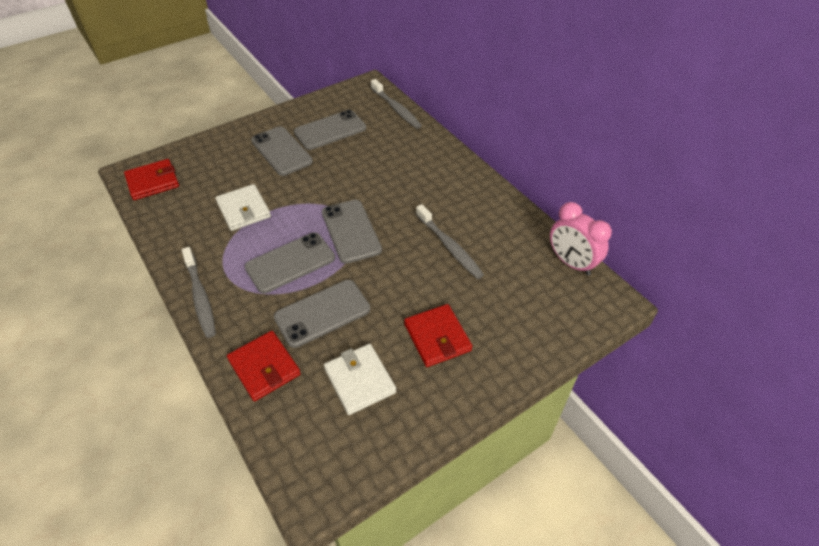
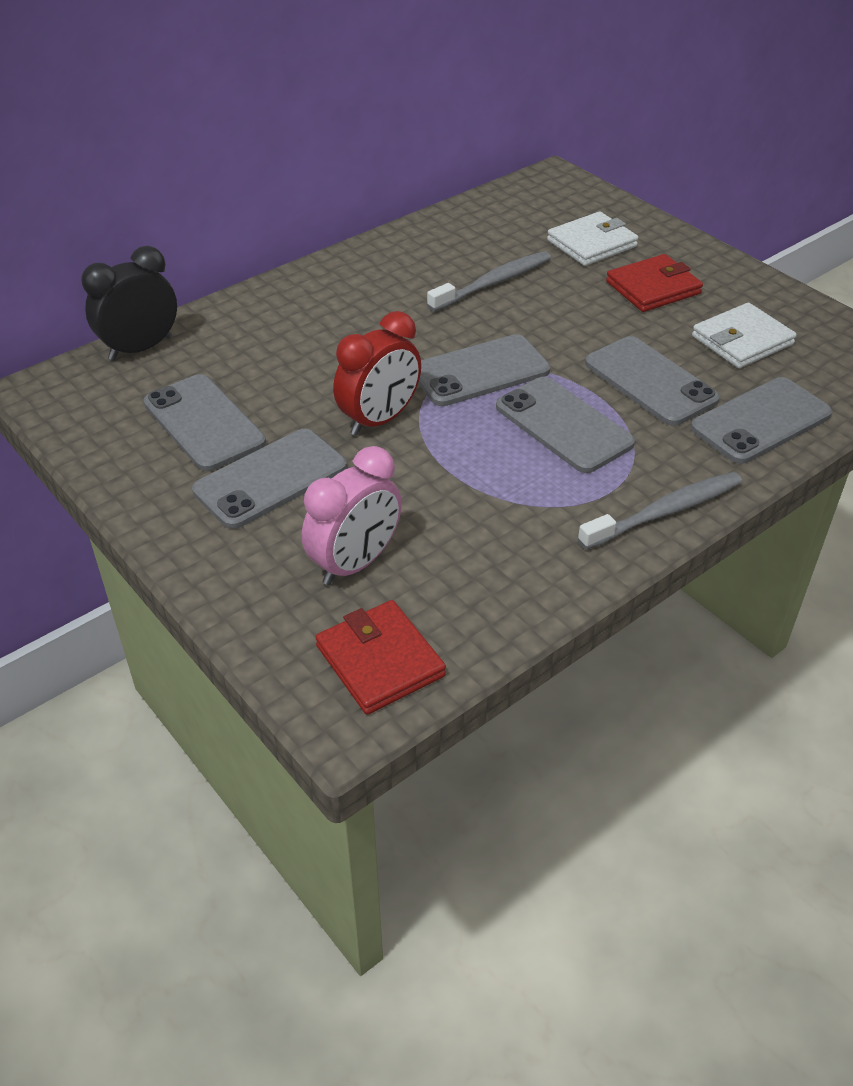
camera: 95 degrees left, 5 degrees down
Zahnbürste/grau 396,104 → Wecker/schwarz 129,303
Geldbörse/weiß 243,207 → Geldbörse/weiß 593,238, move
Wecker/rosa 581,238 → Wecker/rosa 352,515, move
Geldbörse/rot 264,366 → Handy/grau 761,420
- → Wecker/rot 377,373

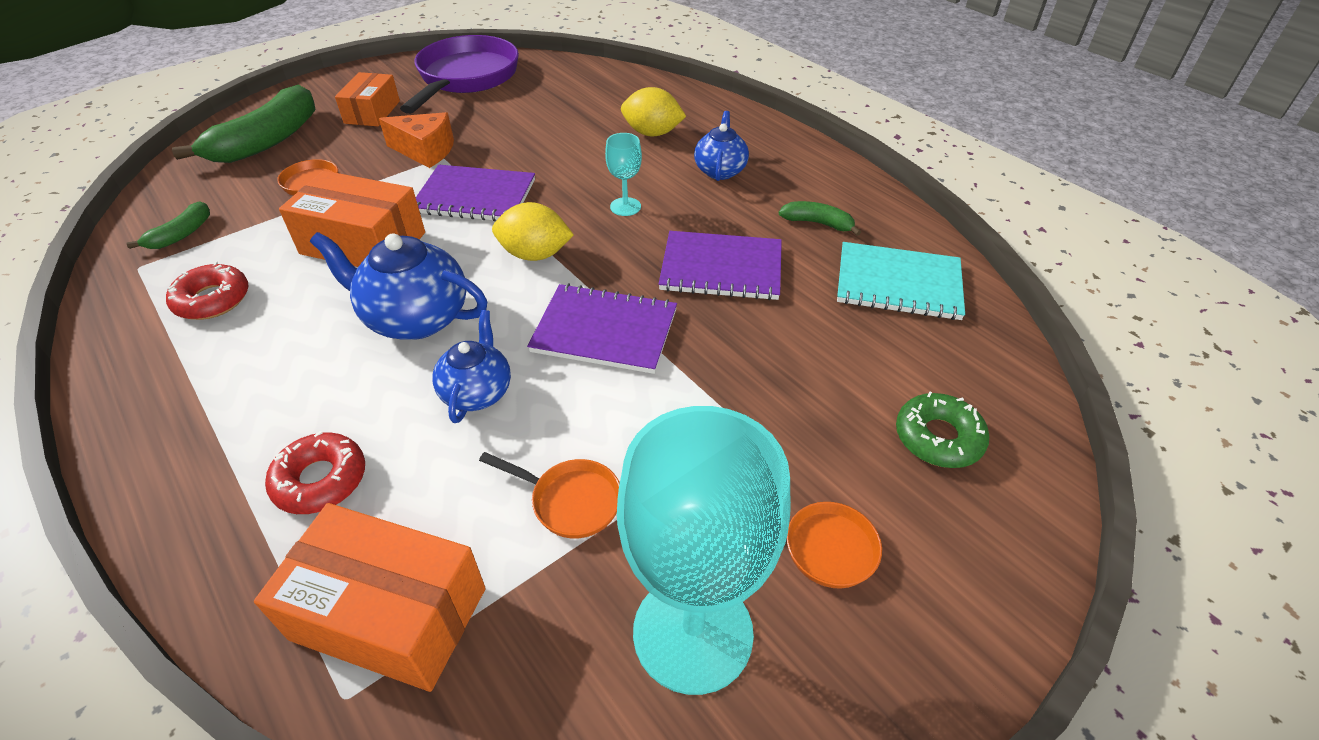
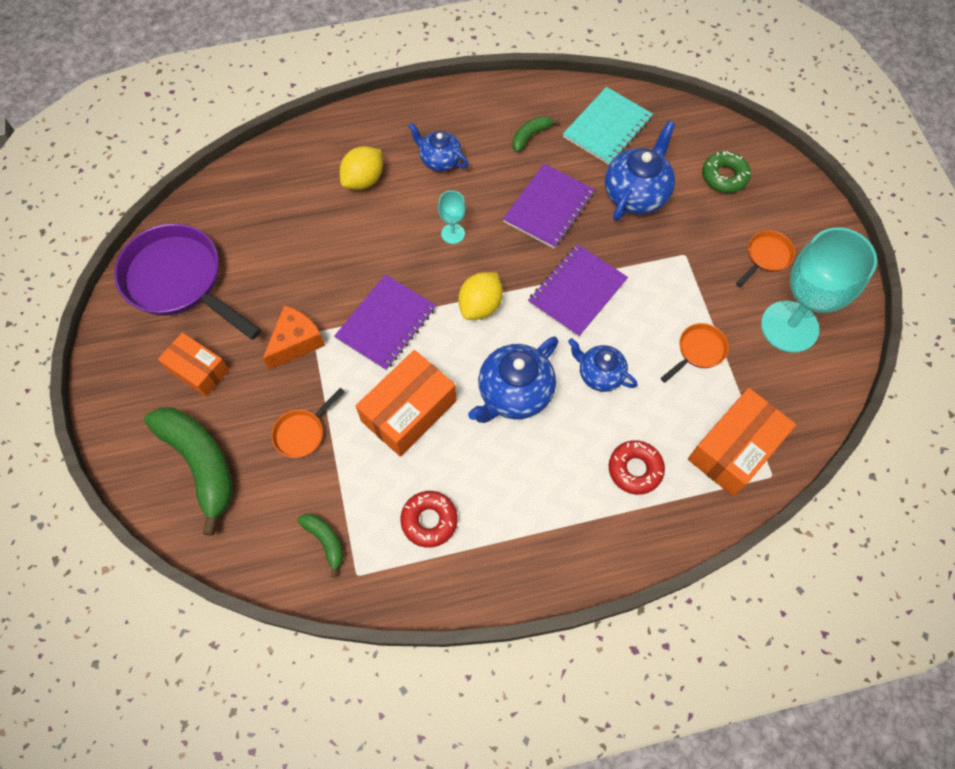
camera: 65 degrees left, 20 degrees up
- → Teekanne/blau 640,171

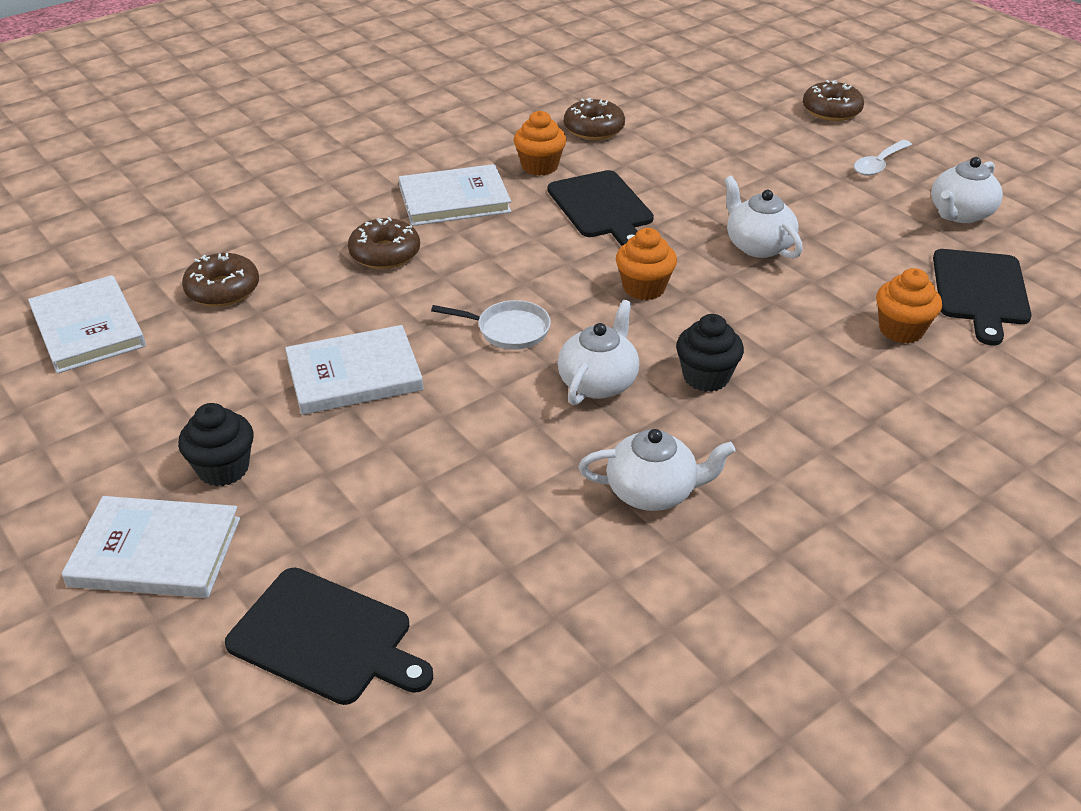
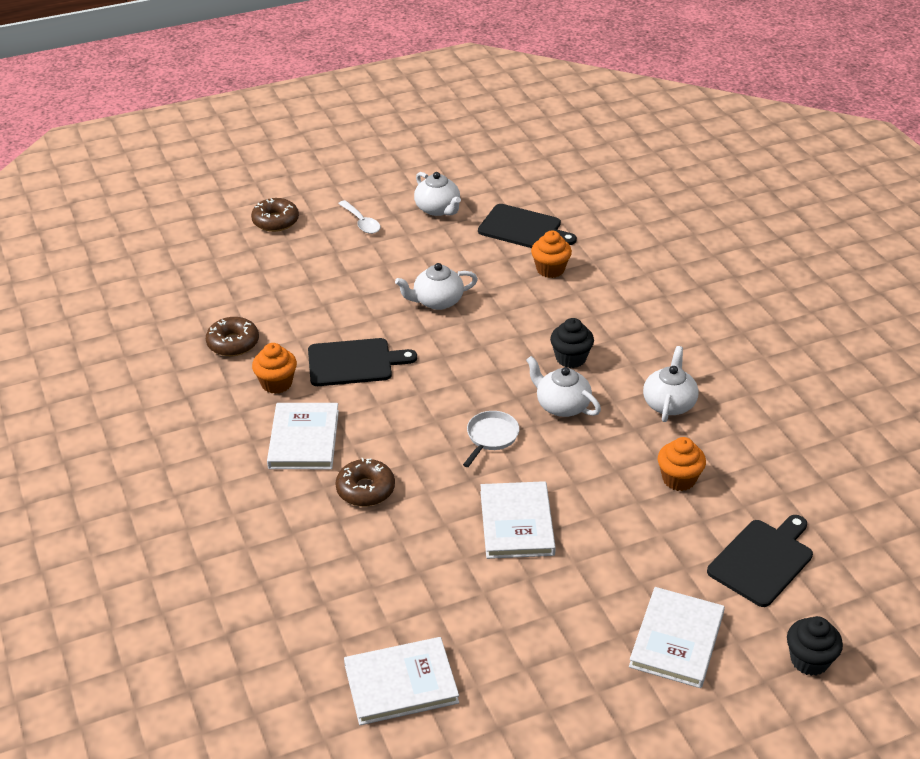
camera: 75 degrees left, 0 degrees up
Muffin/orange 646,264 → Muffin/orange 682,464, move
Donut/braun 220,280 → -
Muffin/schwarz 216,444 → Muffin/schwarz 815,646, move

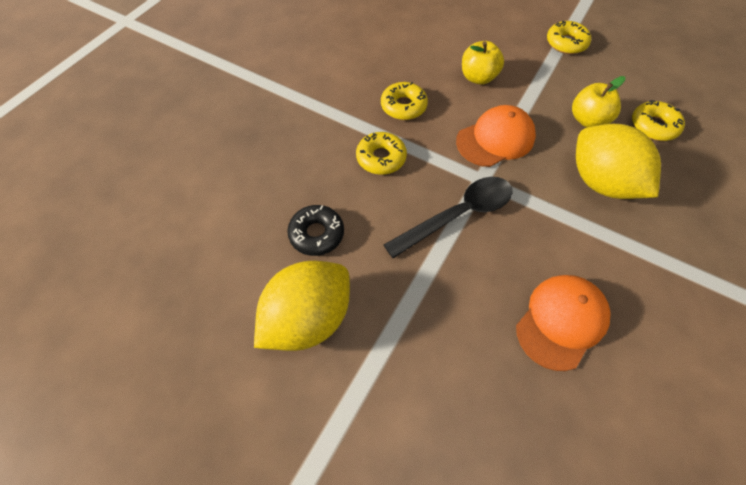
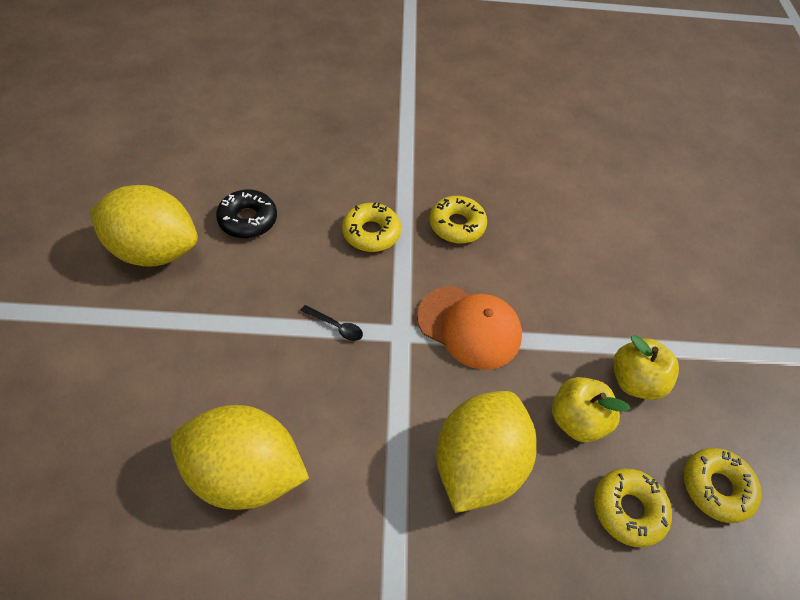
camera: 55 degrees right, 5 degrees down
Donut/gelb 569,37 → Donut/gelb 723,485, move
Apfel/gelb 483,63 → Apfel/gelb 646,367, move
Löffel/schwarz 448,217 → Löffel/schwarz 332,323, x0.40
Kappe/orange 563,323 → Zitrone/gelb 240,457

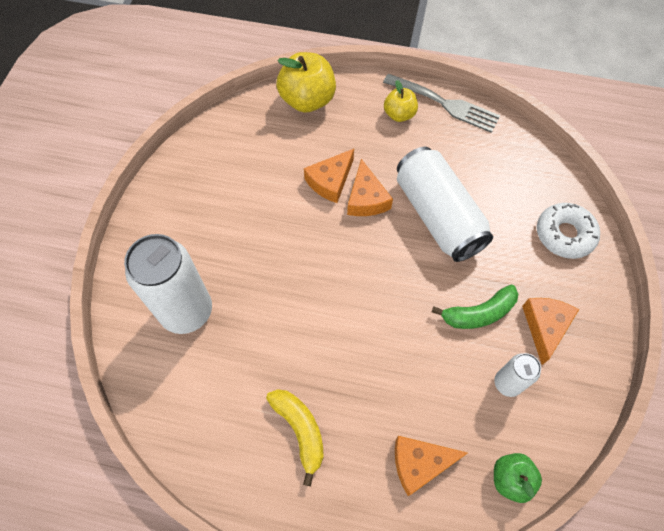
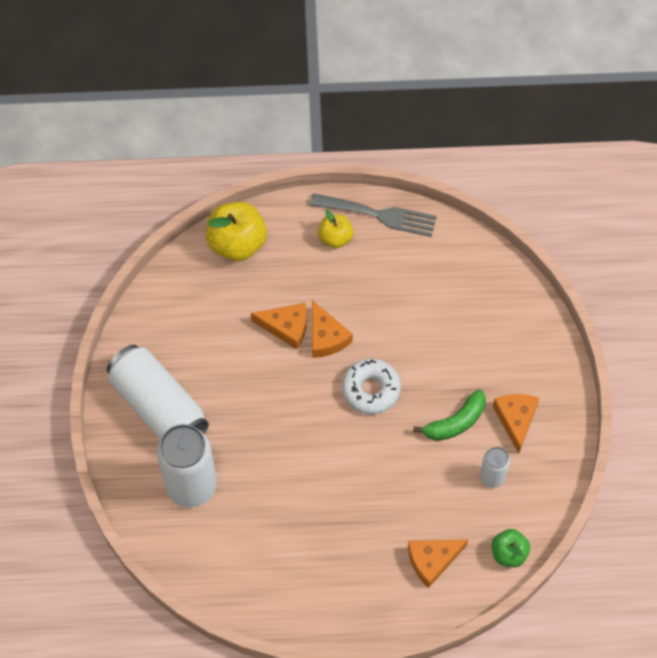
camera: 15 degrees left, 0 degrees up
Dose/weiß 445,204 → Dose/weiß 158,392, move
Käse/orange 329,176 → Käse/orange 279,326, 105 degrees counterclockwise
Donut/weiß 568,231 → Donut/weiß 371,386, move
Banane/gelb 295,437 → -

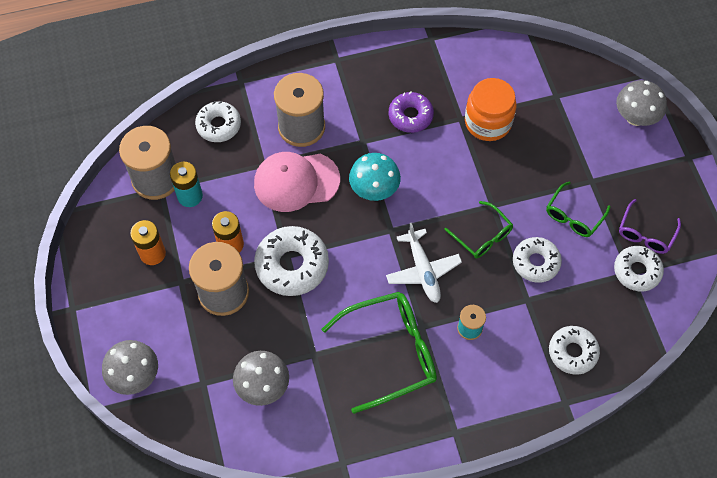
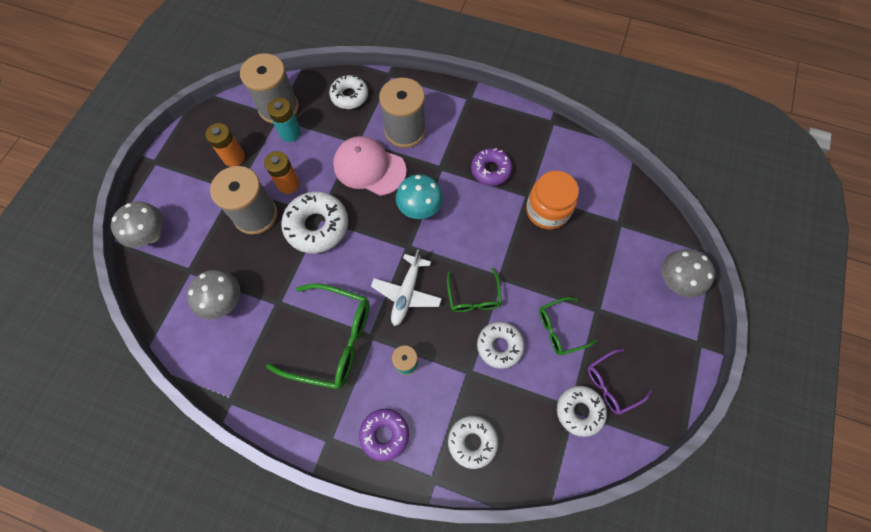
camera: 35 degrees right, 5 degrees up
- → Donut/lila 384,435

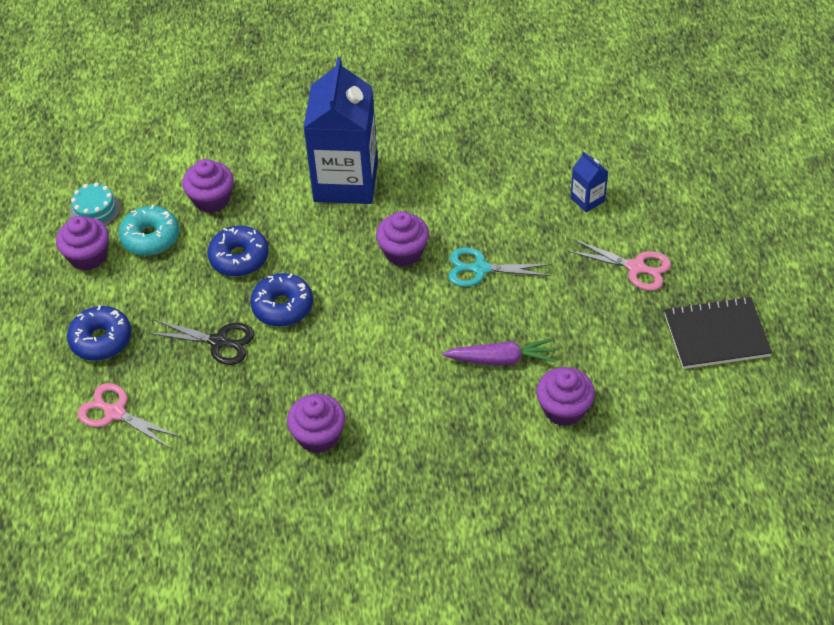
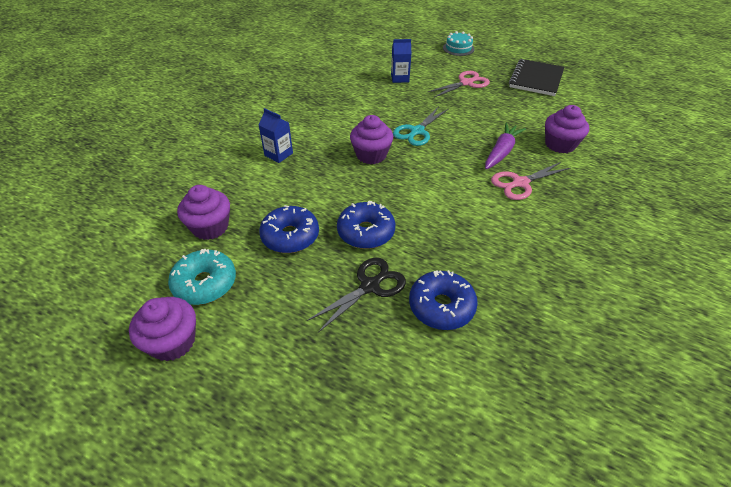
camera: 60 degrees left, 5 degrees down
Getränkekarton/blau 340,130 → Getränkekarton/blau 276,135, x0.42
Kuchen/türkis 95,204 → Kuchen/türkis 459,43, move
Donut/blau 99,333 → Donut/blau 443,300, move
Schere/rosa 129,415 → Schere/rosa 530,181, move
Muffin/lila 316,423 → -

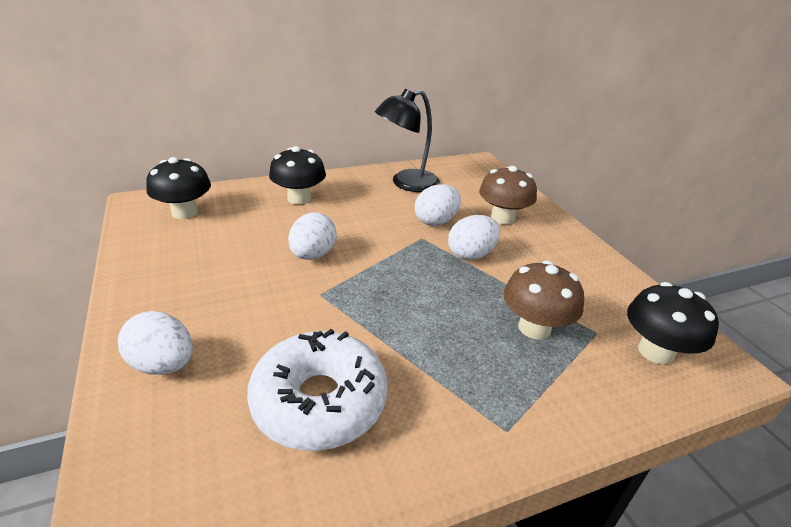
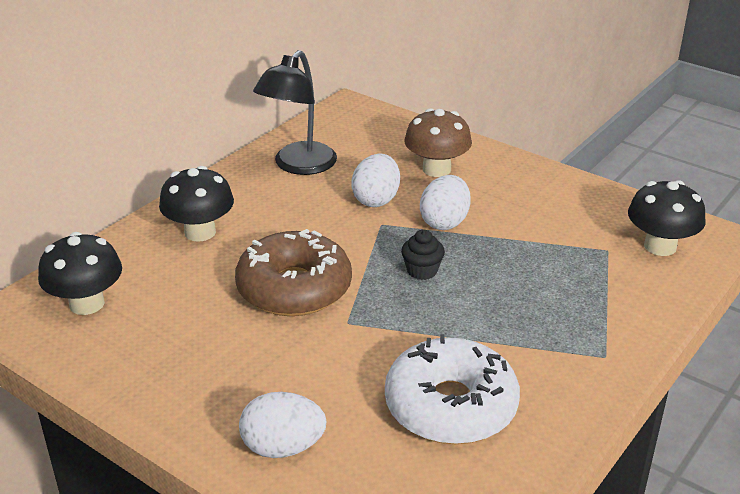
camera: 30 degrees left, 0 degrees up
Ei/weiß 312,236 → Donut/braun 293,272
Pilz/braun 543,300 → -
- → Muffin/schwarz 423,255

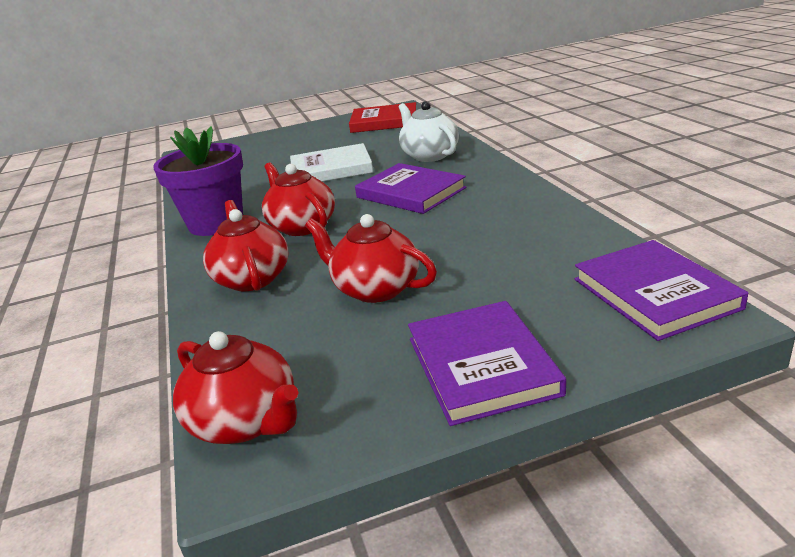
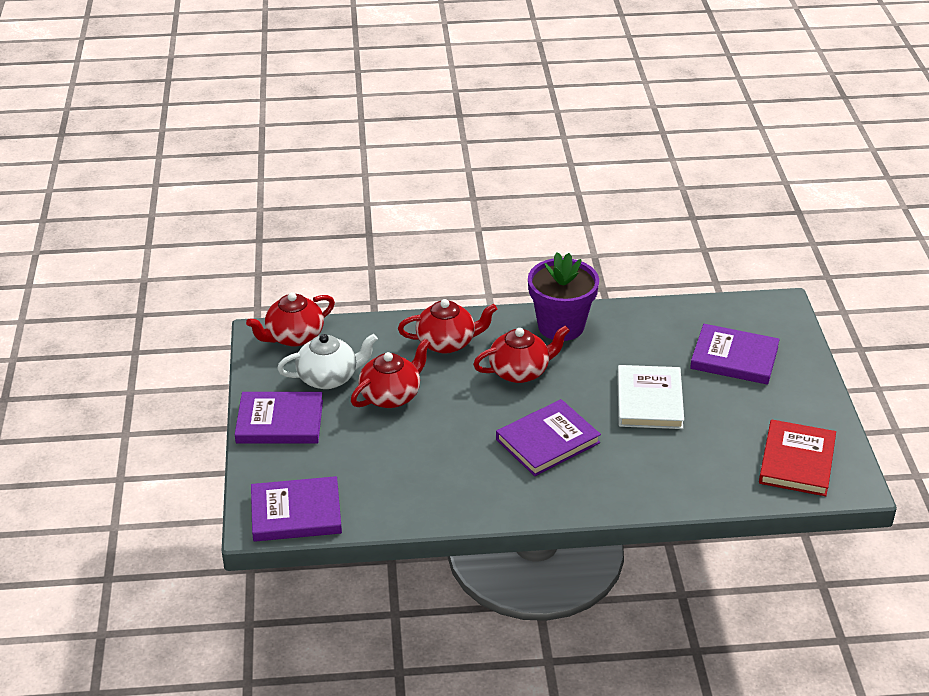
camera: 100 degrees right, 10 degrees up
Teekanne/weiß 429,131 → Teekanne/weiß 327,361, move
- → Buch/lila 735,354

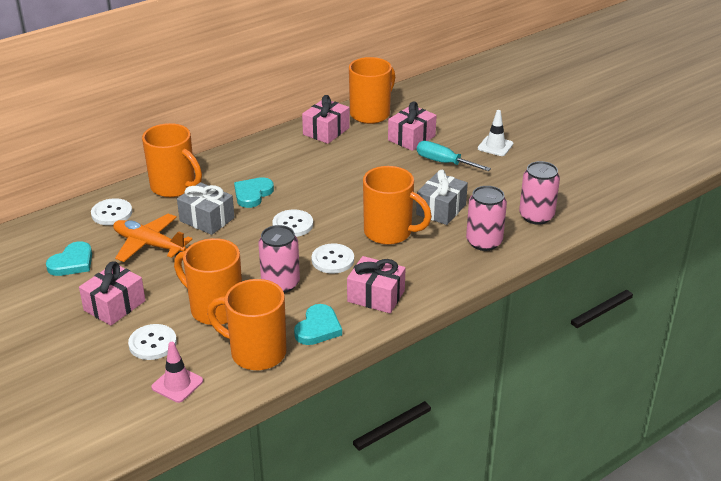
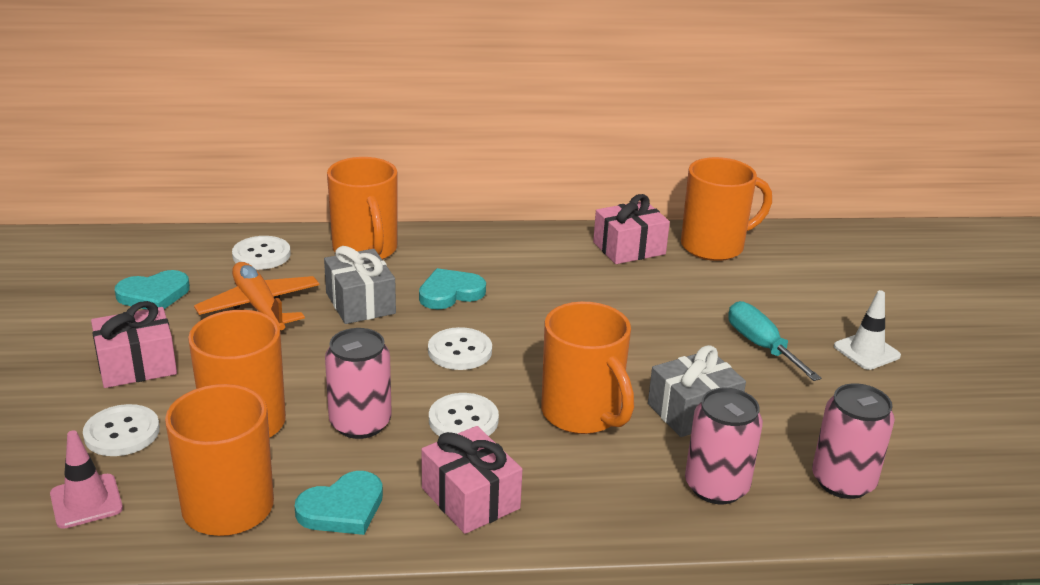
camera: 30 degrees right, 5 degrees down
Geschenk/rosa 412,126 → -

